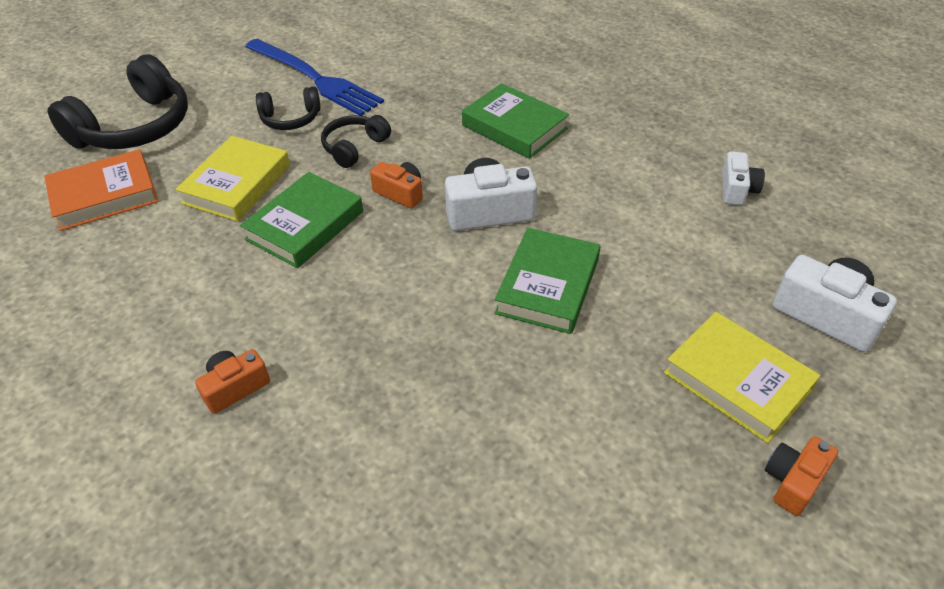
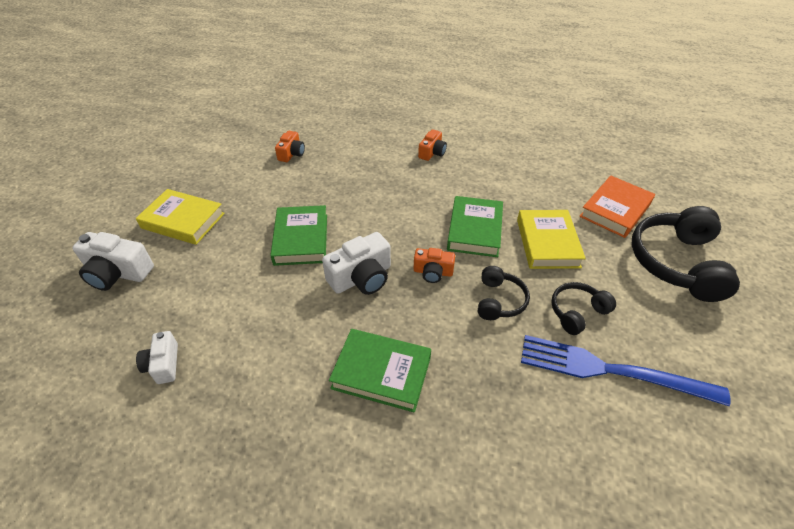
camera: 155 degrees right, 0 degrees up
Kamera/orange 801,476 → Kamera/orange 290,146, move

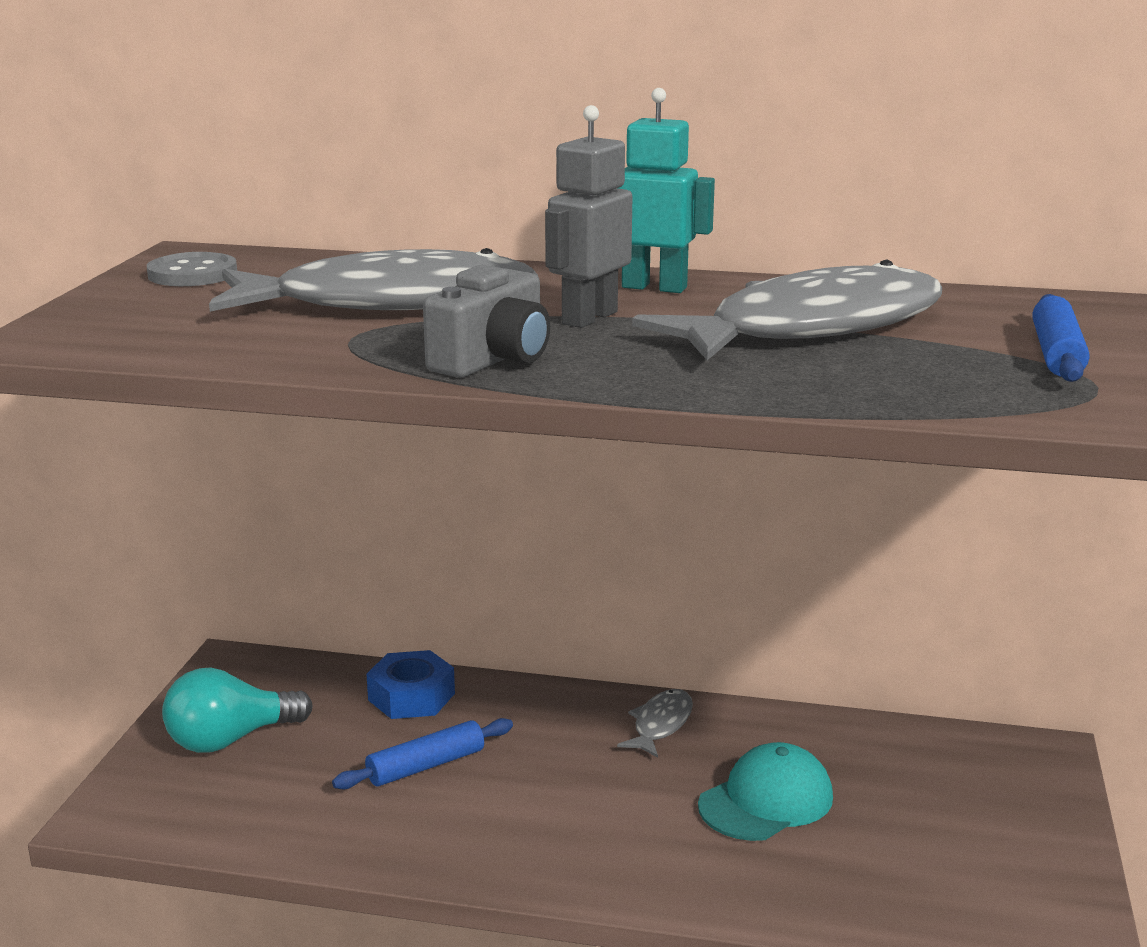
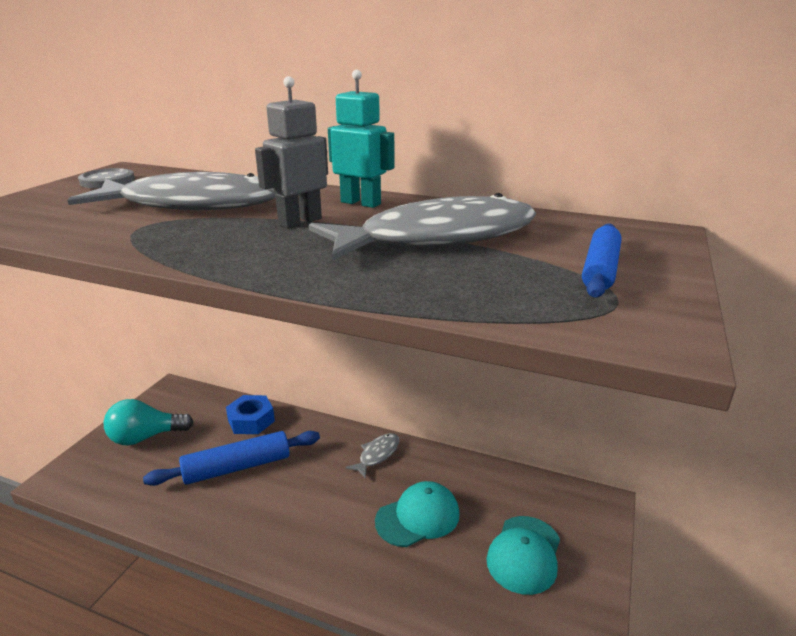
camera: 10 degrees right, 5 degrees up
Kamera/grau 486,321 → -
Nudelholz/blau 422,754 → Nudelholz/blau 231,458, x1.53
- → Kappe/türkis 523,555

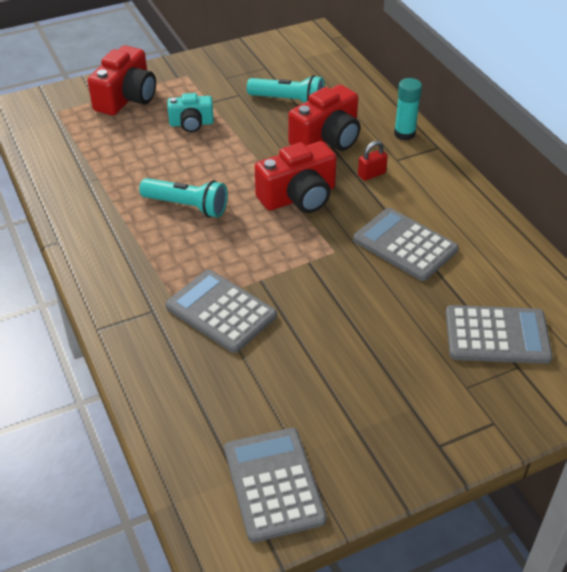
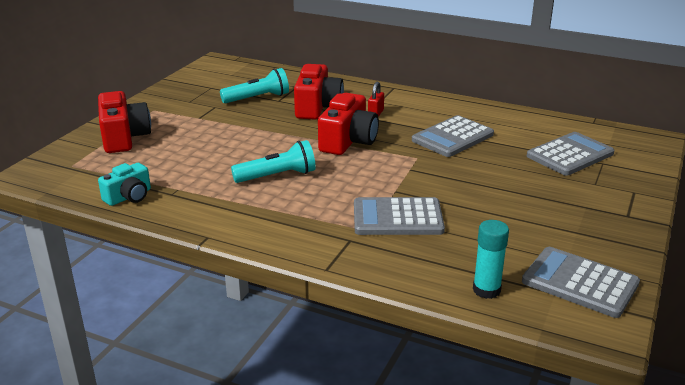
camera: 40 degrees left, 15 degrees down
Klebestift/türkis 408,109 → Klebestift/türkis 491,259, move
Kamera/türkis 190,112 → Kamera/türkis 124,184, move
Taschenrechner/grau 406,244 → Taschenrechner/grau 453,136, 45 degrees counterclockwise

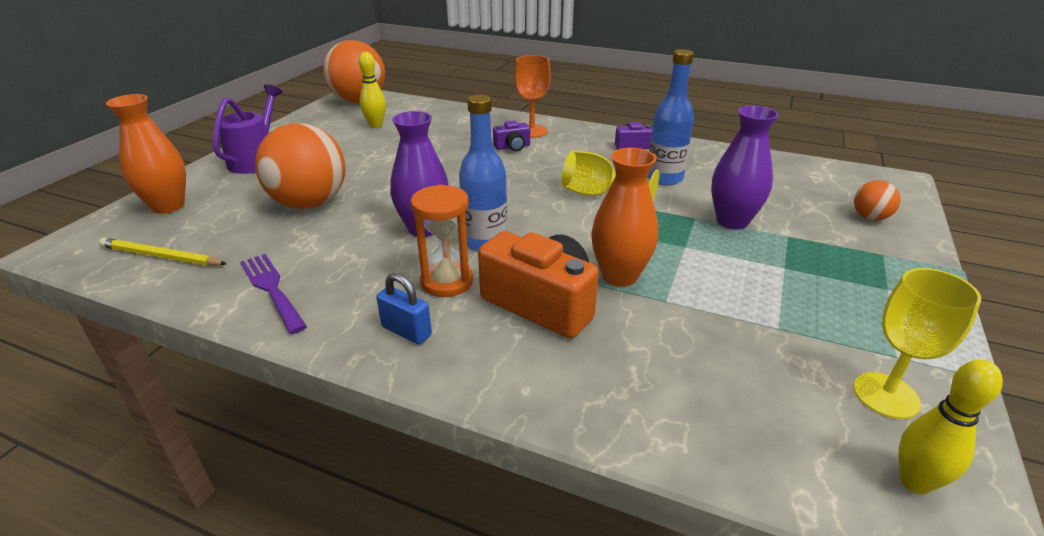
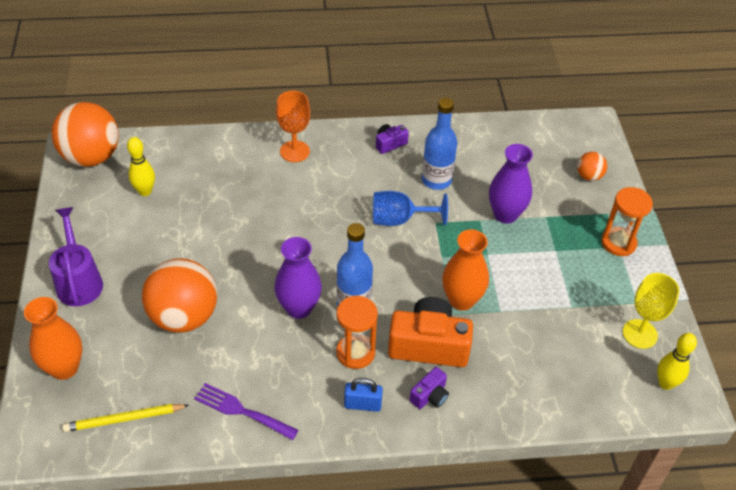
camera: 30 degrees left, 15 degrees up
Kamera/lila 511,135 → Kamera/lila 429,388, move
Kelch/gelb 611,175 → Kelch/blau 410,208
- → Sanduhr/orange 627,221

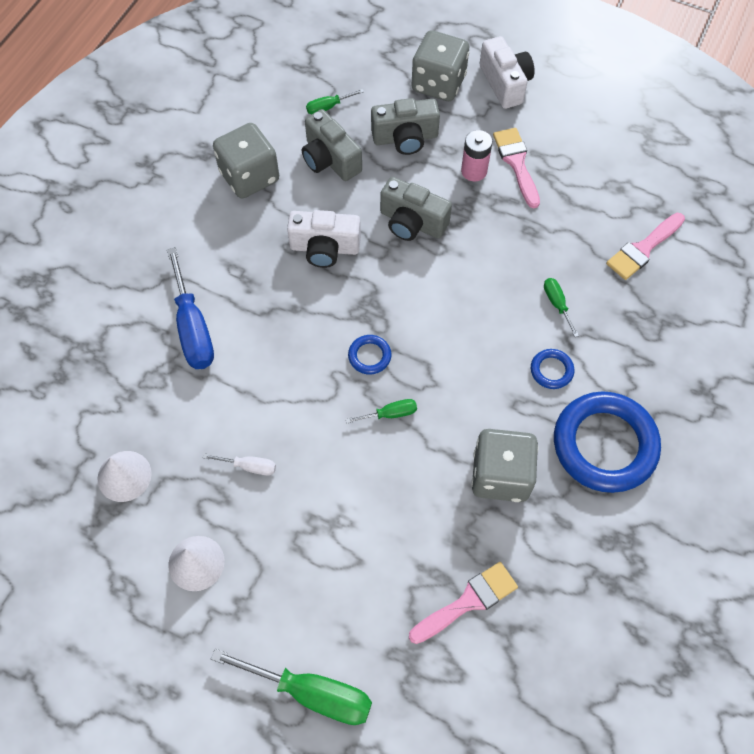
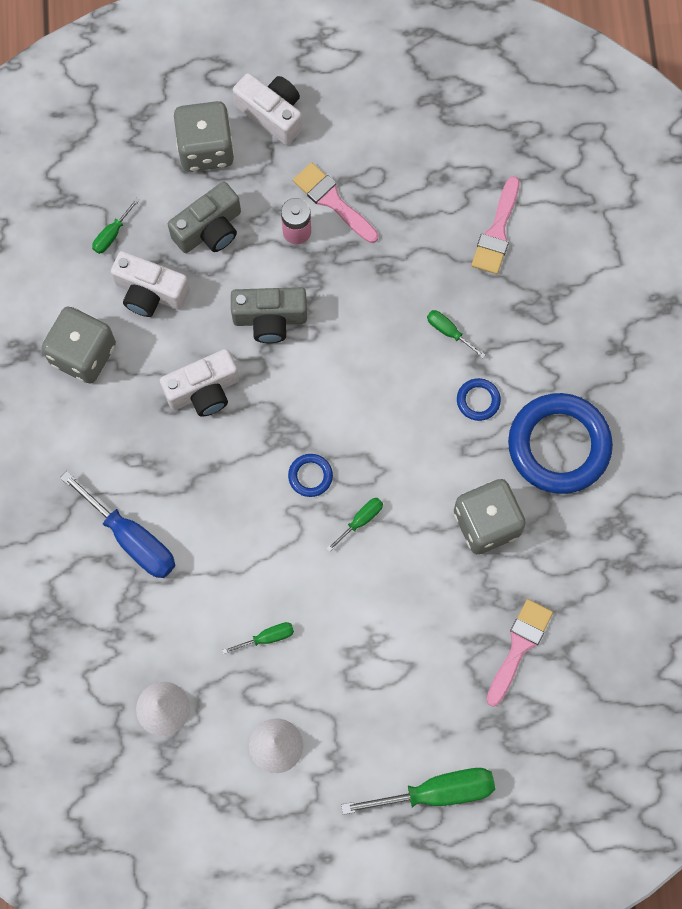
camera: 30 degrees left, 10 degrees up
Kamera/grau 332,145 → Kamera/weiß 150,284
Schraubenzieher/weiß 239,464 → Schraubenzieher/grün 258,638

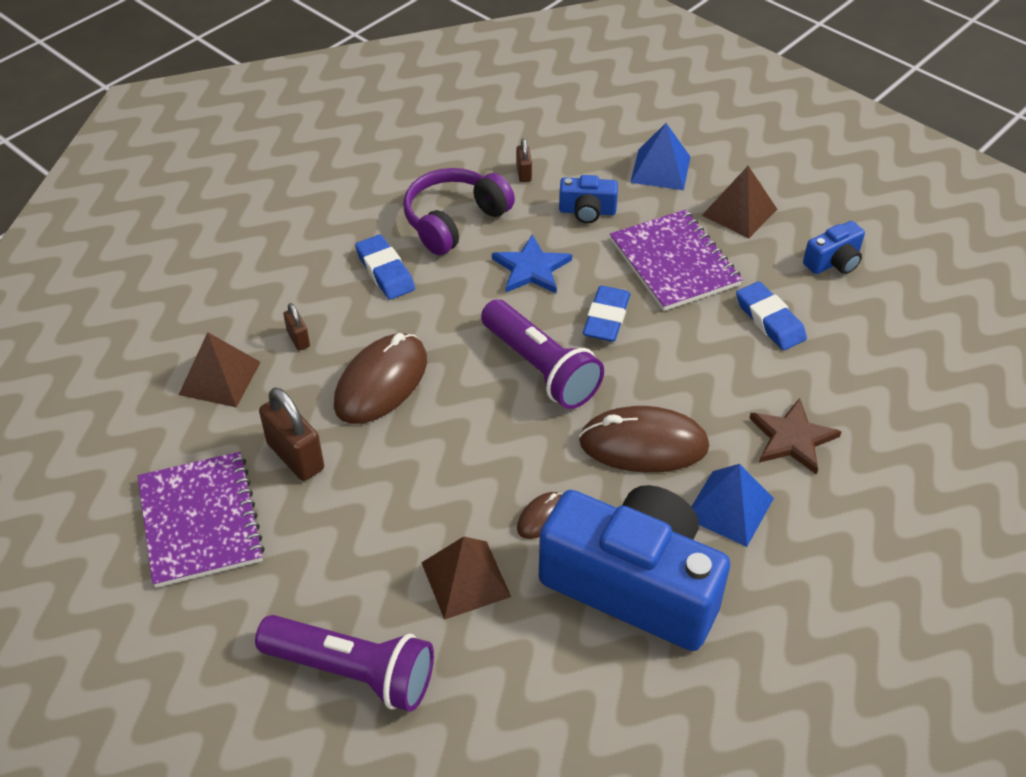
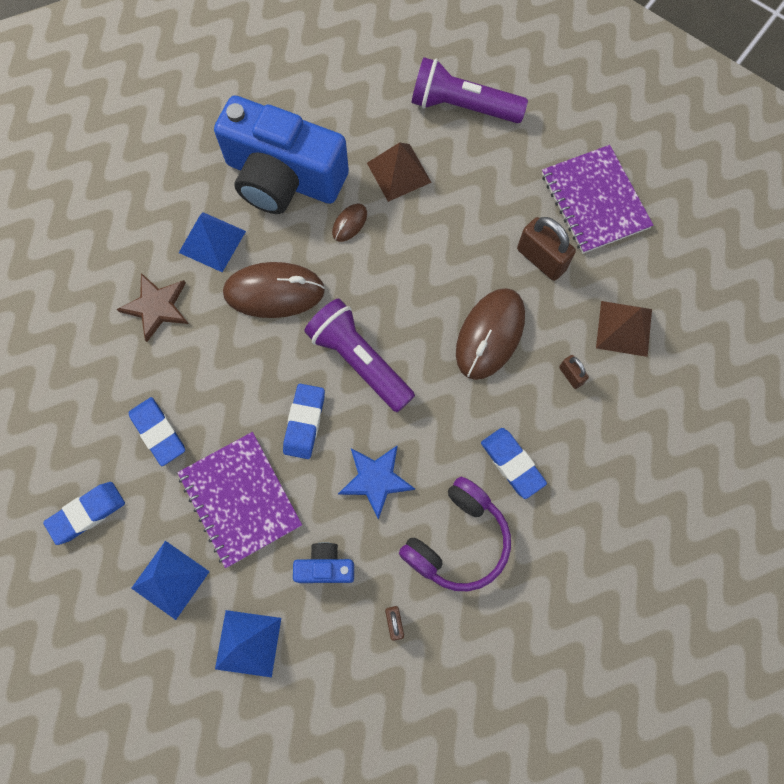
camera: 175 degrees right, 25 degrees up
Pyramide/braun 739,202 → Pyramide/blau 170,580
Kamera/blau 834,247 → Radiergummi/blau 84,513

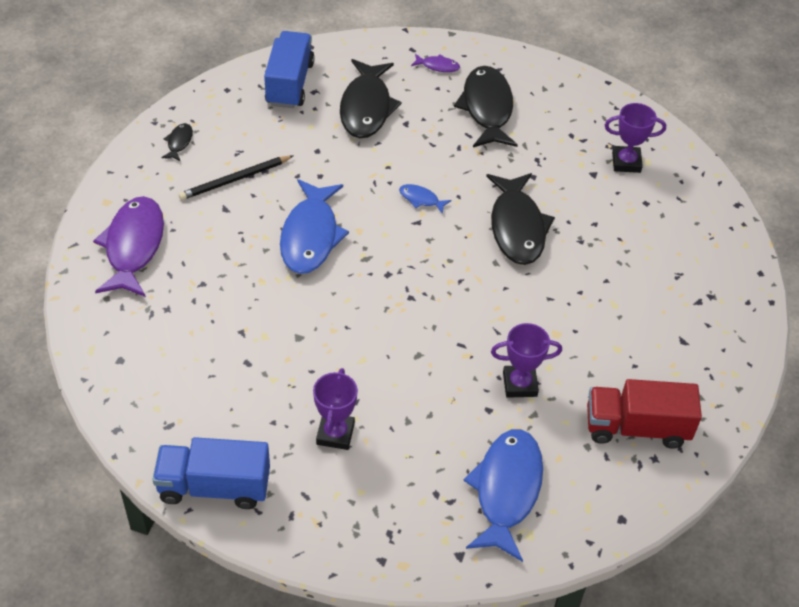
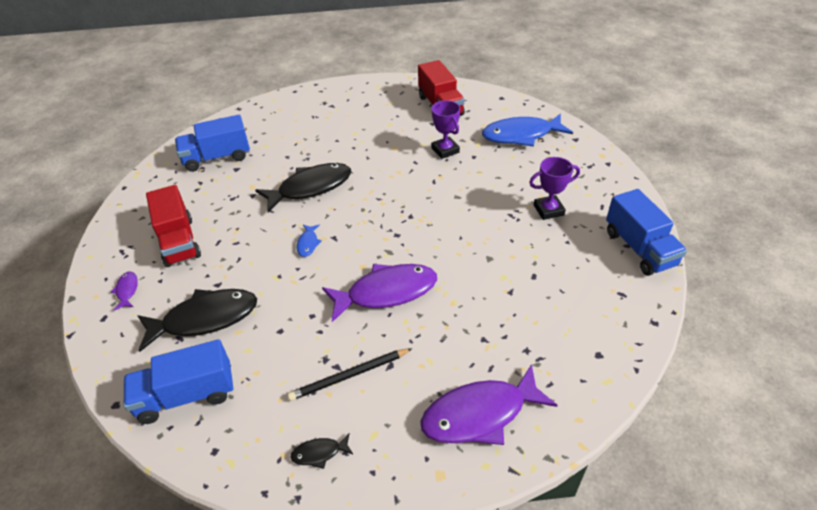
camera: 110 degrees left, 5 degrees down
Fisch/schwarz 486,106 → Lastwagen/rot 173,226
Pokal/lila 635,138 → Lastwagen/blau 212,143
Bleistift/schwarz 236,177 → Bleistift/schwarz 349,374, 120 degrees clockwise
Fisch/blau 314,226 → Fisch/lila 379,293

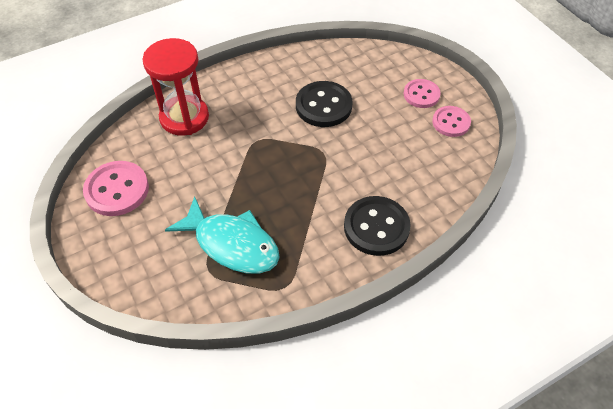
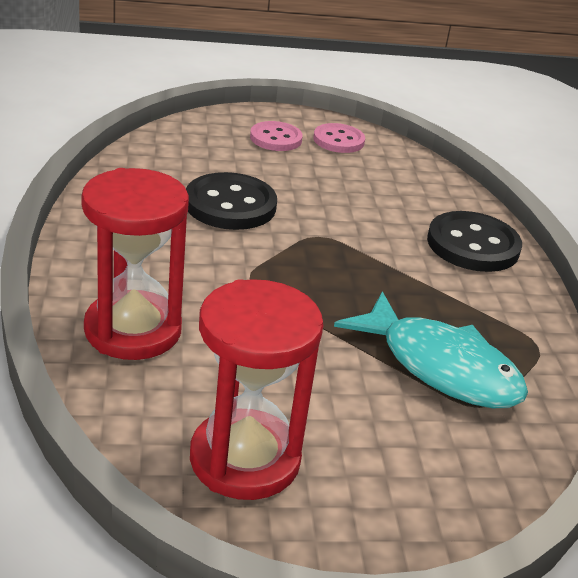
camera: 70 degrees left, 20 degrees down
Knopf/rosa 116,188 → Sanduhr/rot 256,389
Fisch/türkis 222,235 → Fisch/türkis 431,349, 75 degrees clockwise

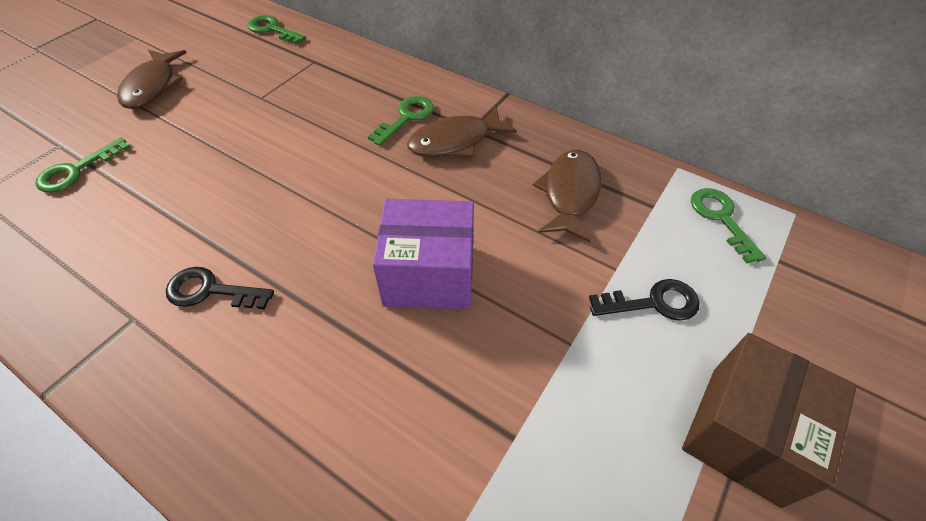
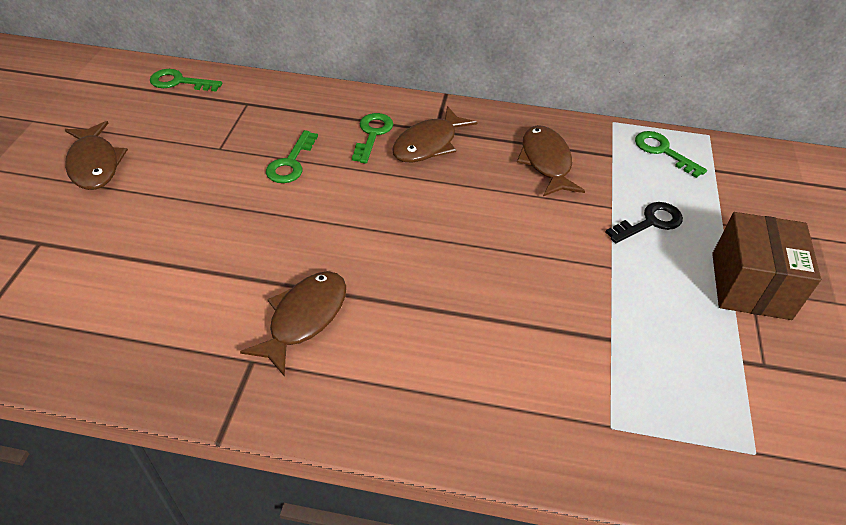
camera: 25 degrees left, 5 degrees down
Schlüssel/grün 83,165 → Schlüssel/grün 292,156, move
Schachtel/lila 423,254 → -
Schlüssel/schwarz 220,288 → Fisch/braun 293,324

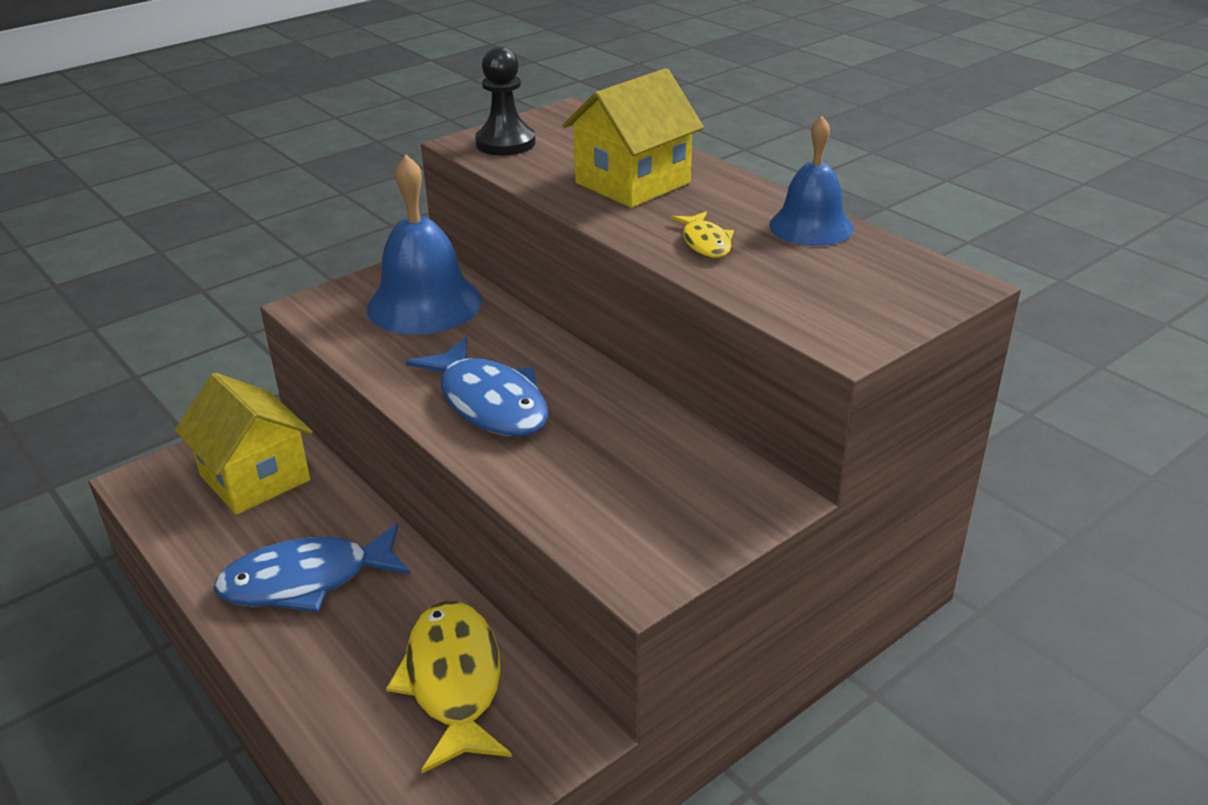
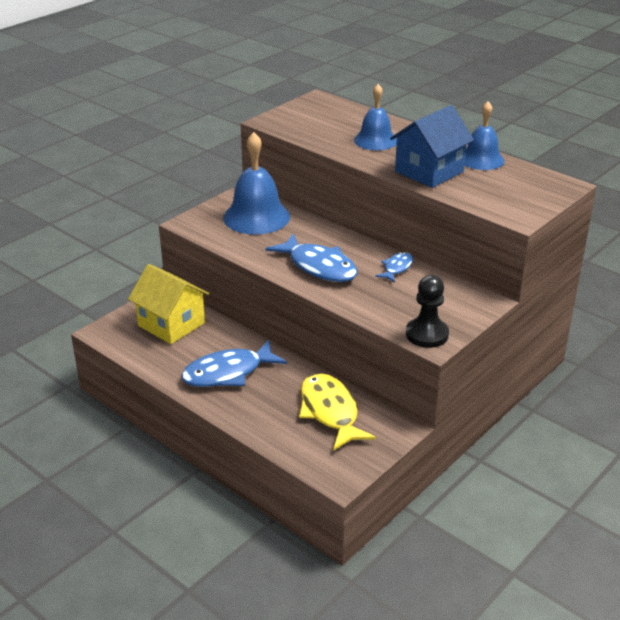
camera: 10 degrees left, 0 degrees up
Bauer/schwarz 505,100 → Bauer/schwarz 427,311, move
Haus/gelb 633,138 → Glocke/blau 375,117
Fisch/gelb 702,235 → Haus/blau 432,146
- → Fisch/blau 394,267

